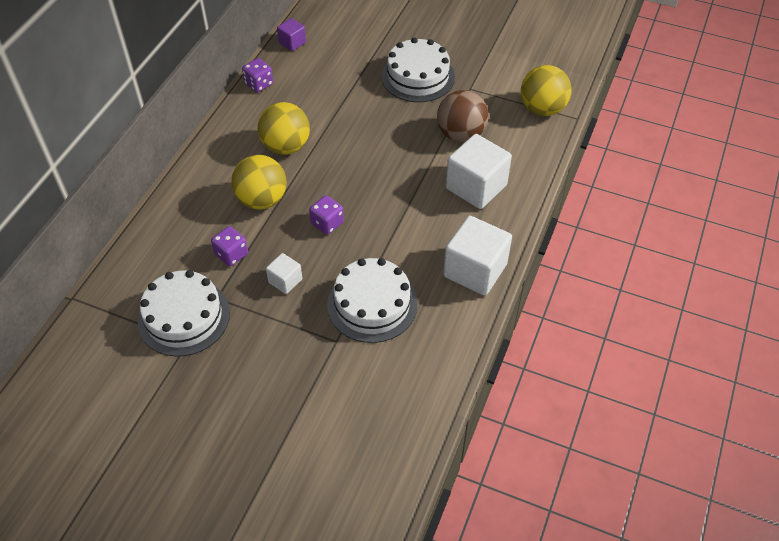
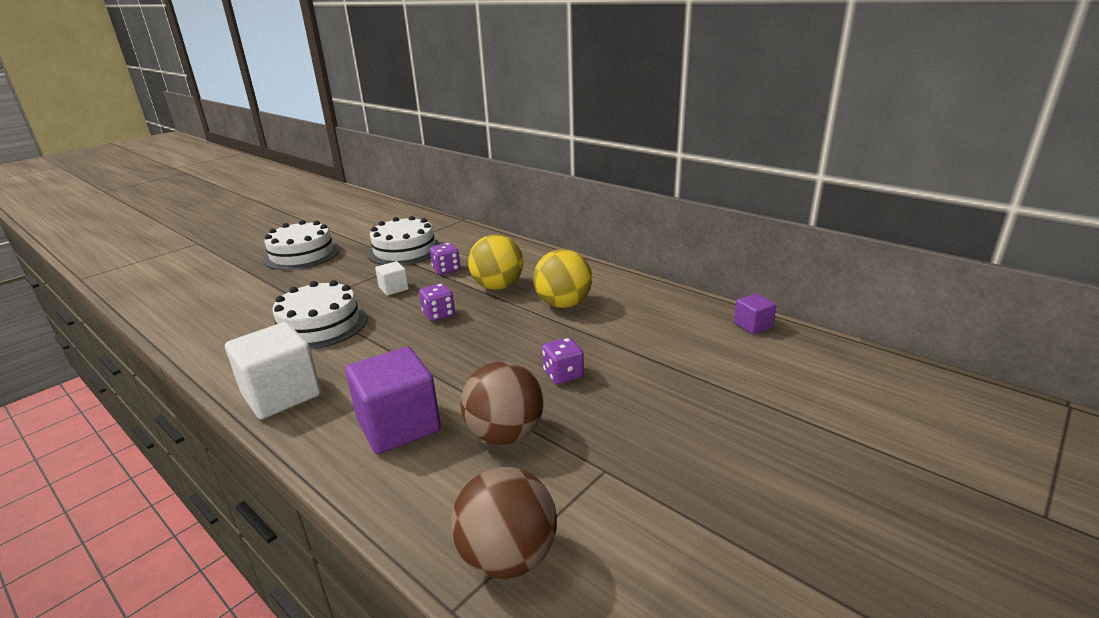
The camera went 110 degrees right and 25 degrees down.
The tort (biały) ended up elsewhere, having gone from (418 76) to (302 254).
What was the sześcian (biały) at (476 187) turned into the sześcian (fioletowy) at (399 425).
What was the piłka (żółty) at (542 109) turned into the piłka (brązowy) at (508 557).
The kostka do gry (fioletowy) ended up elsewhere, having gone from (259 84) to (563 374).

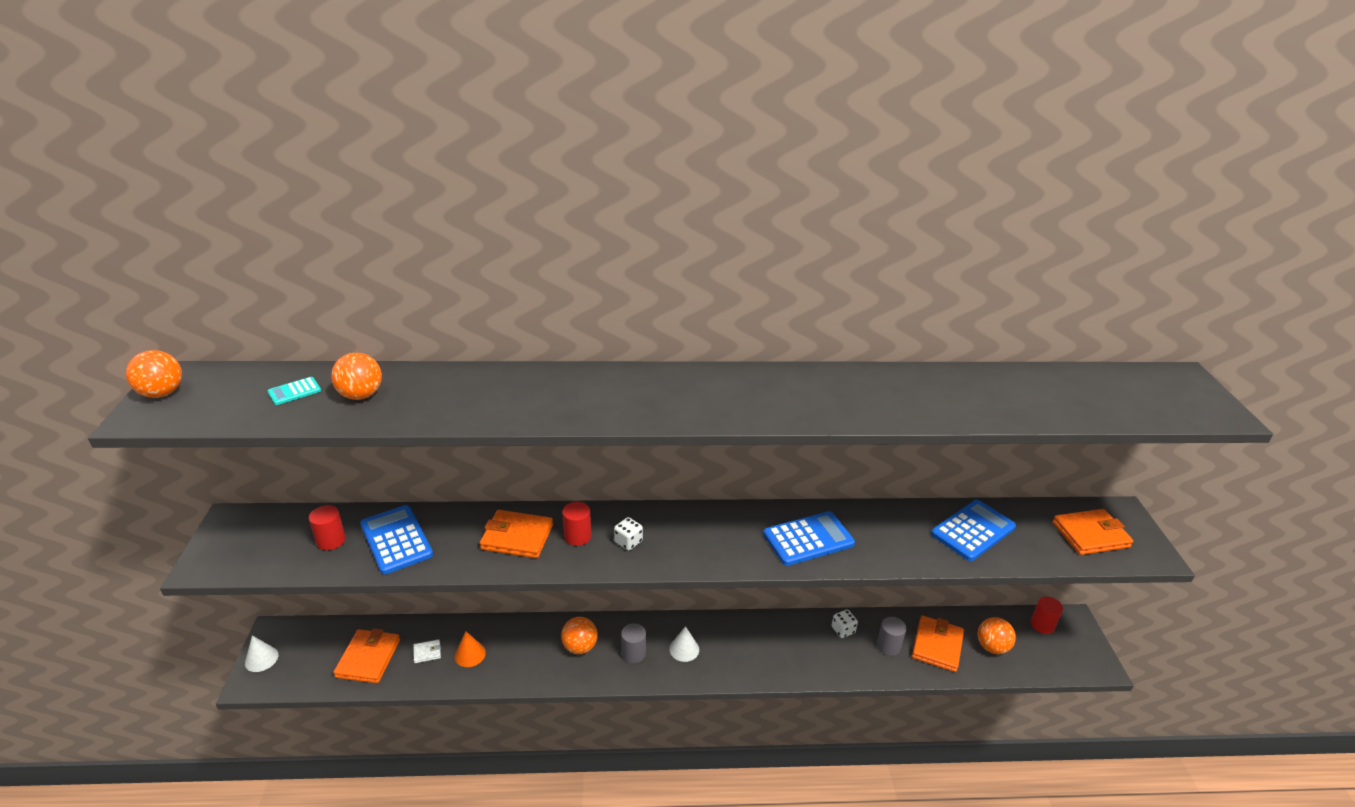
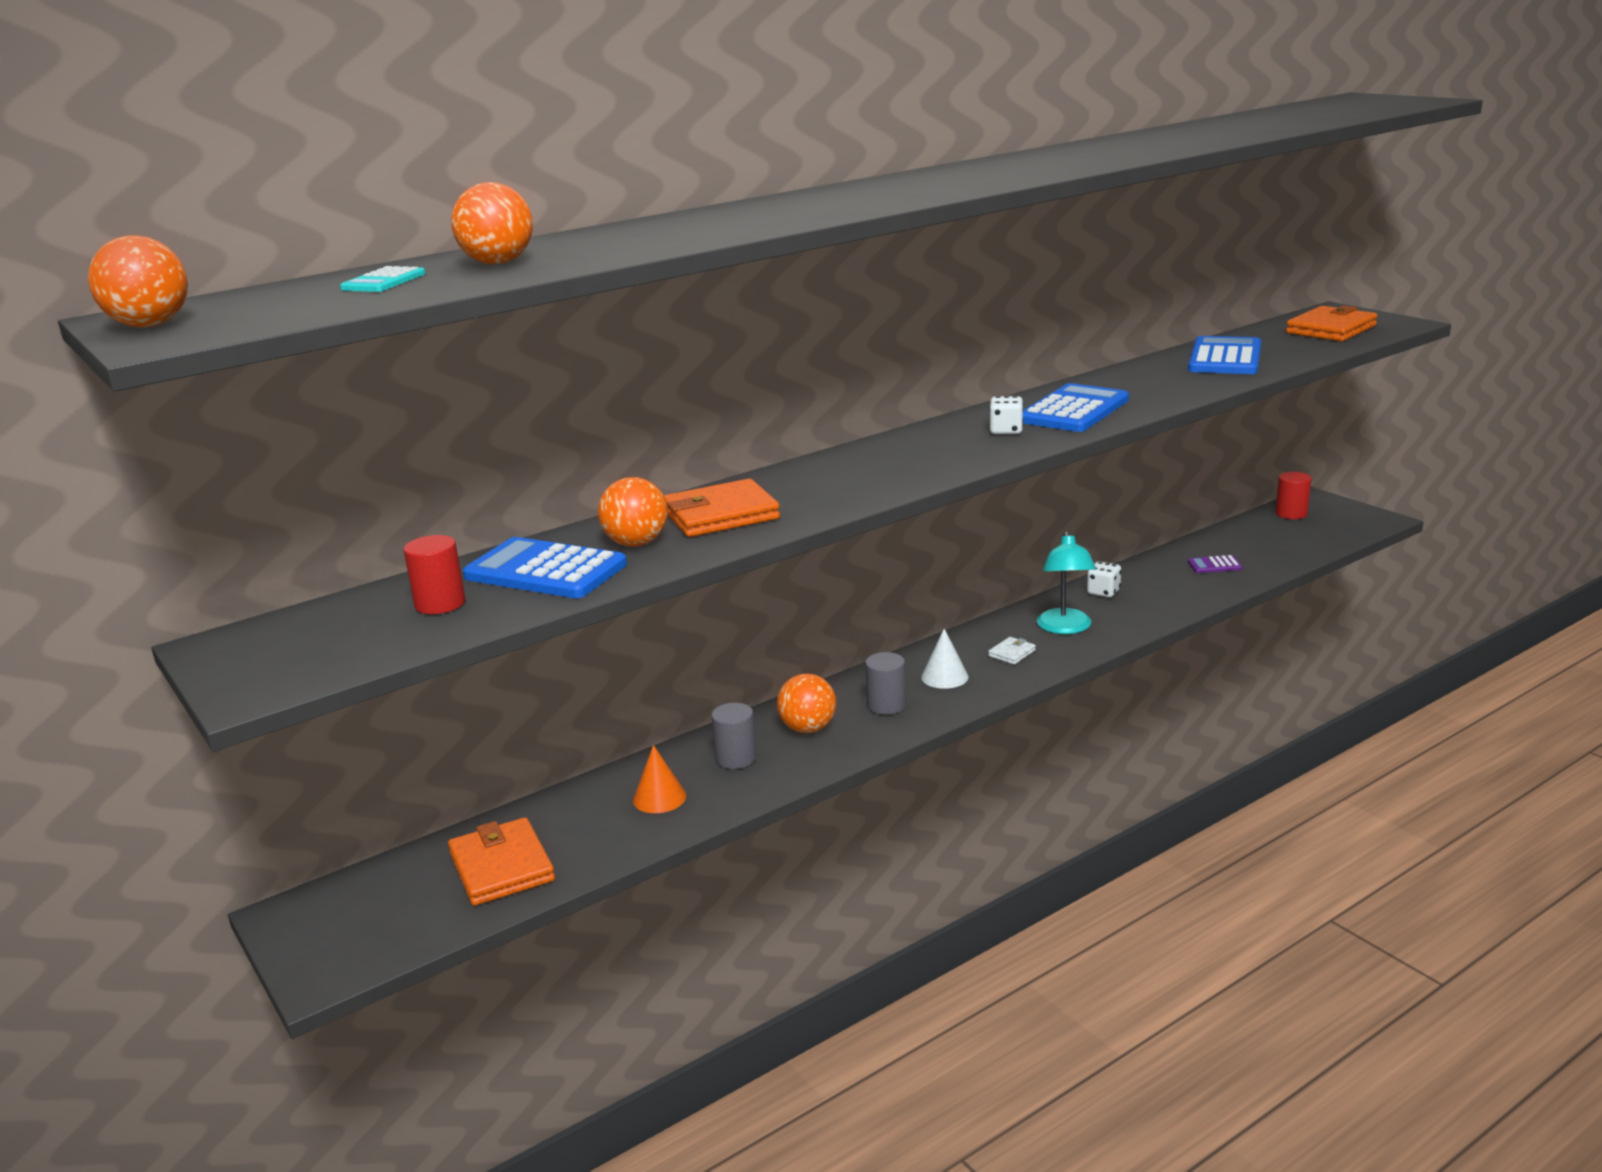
The camera went 30 degrees left and 10 degrees down.
The piłka (pomarańczowy) ended up elsewhere, having gone from (992 647) to (636 543).
The walec (szary) ended up elsewhere, having gone from (888 646) to (736 758).
The portfel (biały) ended up elsewhere, having gone from (427 652) to (1012 653).
The kostka do gry (biały) ended up elsewhere, having gone from (628 542) to (1006 431).
The second view gained the lampka (turkusowy) at (1065 628).
Where the portfel (pomarańczowy) stood at (937 646), the kalkulator (fioletowy) came to stand at (1214 565).
The second view lost the stożek (biały) at (261 659).
The second view lost the walec (czerwony) at (577 536).

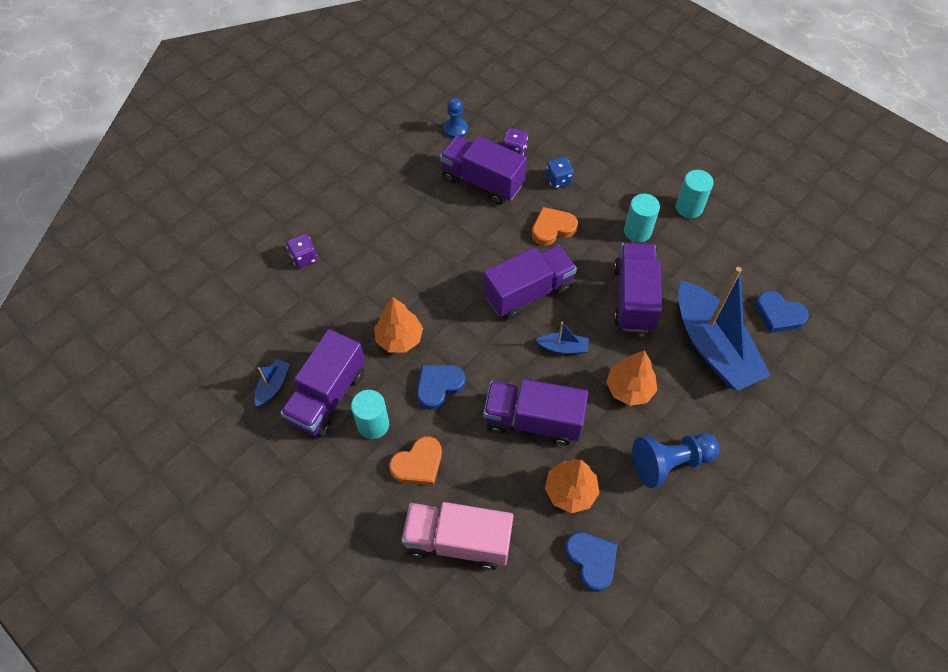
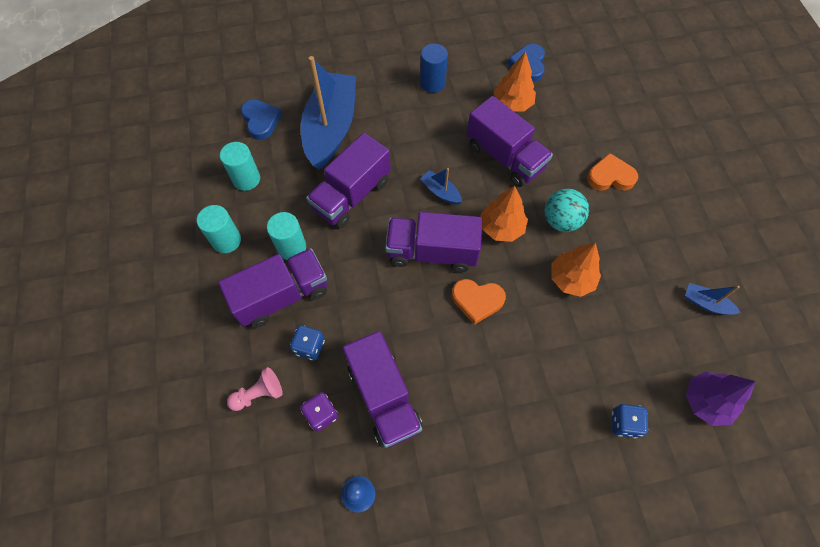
The camera went 145 degrees left and 5 degrees up.
The ciężarówka (fioletowy) ended up elsewhere, having gone from (327 396) to (282 296).
The walec (turkusowy) ended up elsewhere, having gone from (373 424) to (246 179).
The second view gained the pionek (różowy) at (259 394).
Where the pionek (niebieski) stood at (670 462), the walec (niebieski) came to stand at (432 83).
The serce (pomarańczowy) ended up elsewhere, having gone from (552 228) to (477 300).
The drzewko (pomarańczowy) ended up elsewhere, having gone from (629 389) to (501 227).
Where the serce (niebieski) stood at (438 386), the piłka (turkusowy) came to stand at (561 221).
What was the kostka do gry (fioletowy) at (304 258) turned into the kostka do gry (niebieski) at (624 423).
The łódka (niebieski) at (273 385) ended up facing another way, 60 degrees clockwise from before.
The second view gained the drzewko (fioletowy) at (706 401).
The second view lost the ciężarówka (różowy) at (458 541).

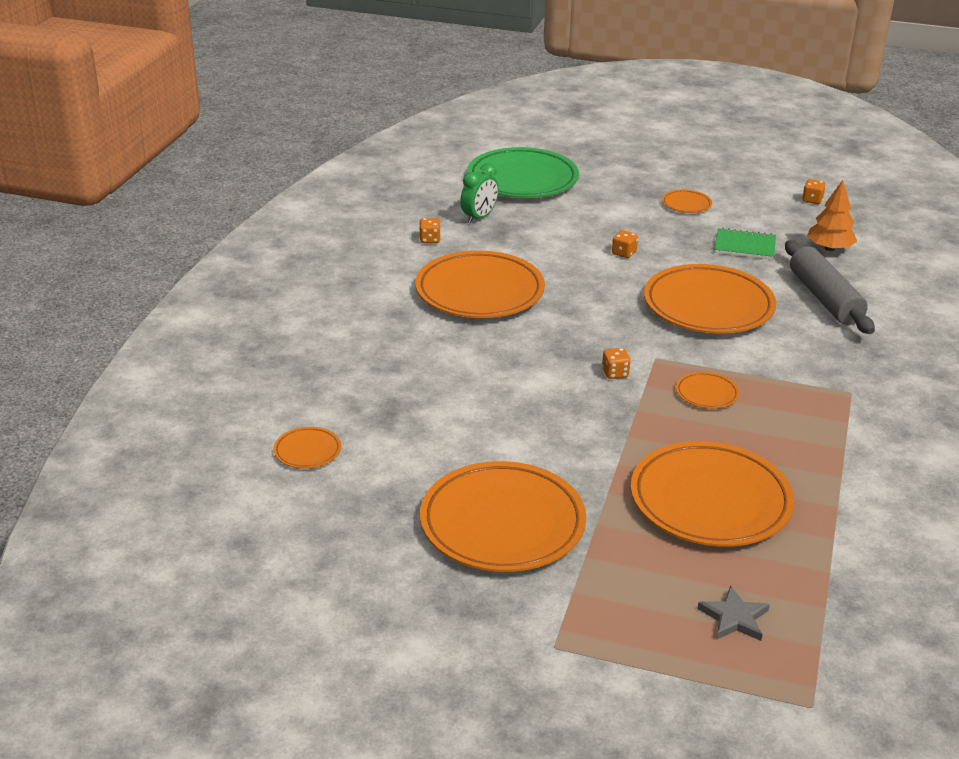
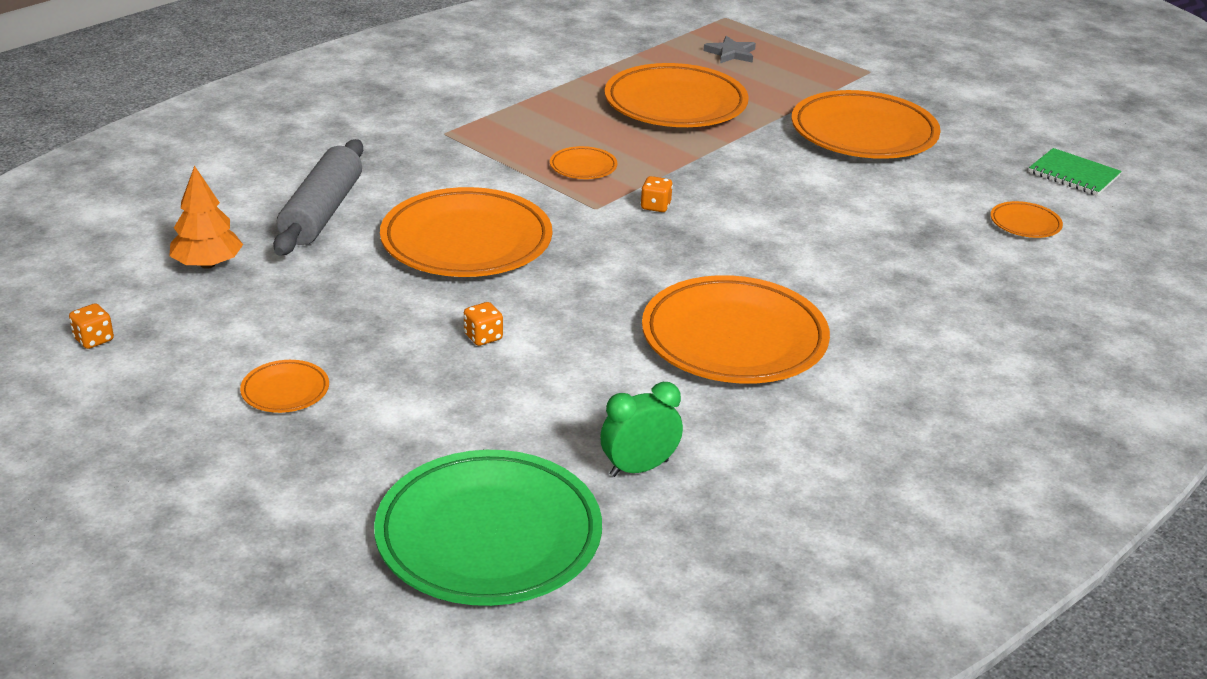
The camera went 155 degrees left and 0 degrees up.
The zeszyt (zielony) ended up elsewhere, having gone from (744 246) to (1073 174).
The second view lost the kostka do gry (pomarańczowy) at (430 239).

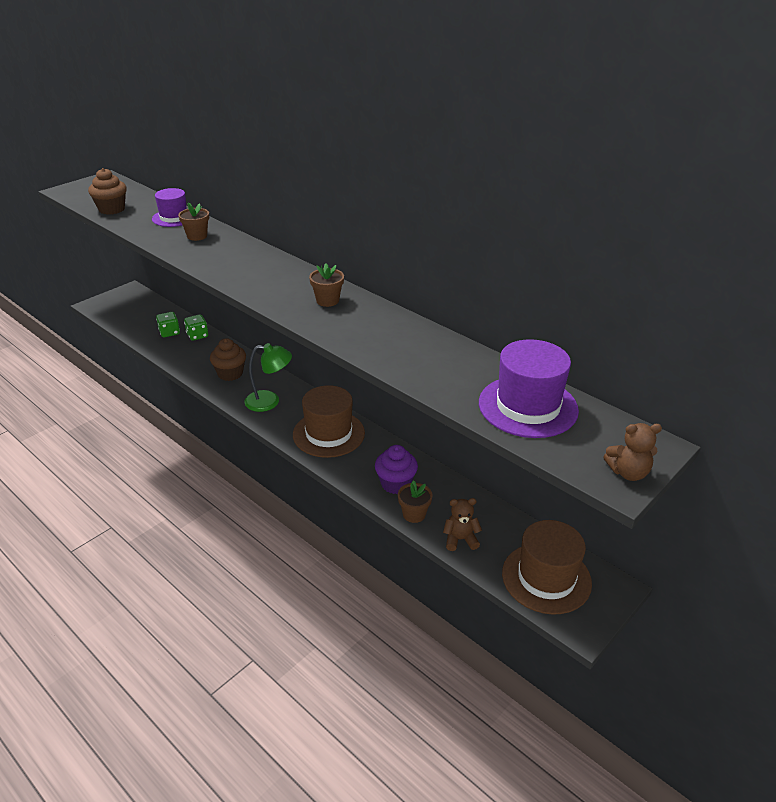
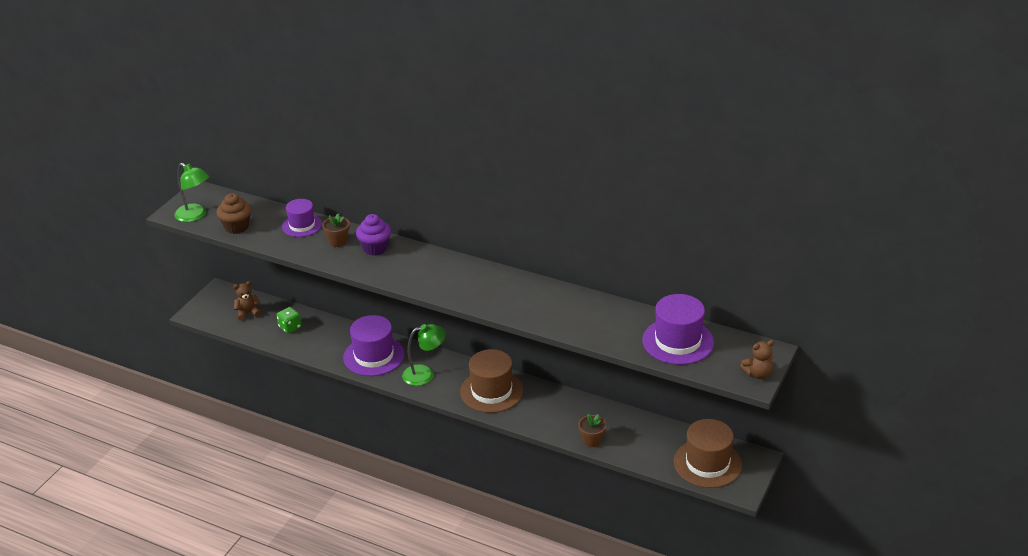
The camera went 15 degrees left and 0 degrees up.
The second view gained the lampka (zielony) at (195 216).
The miś (brązowy) ended up elsewhere, having gone from (460 539) to (248 313).
Where the muffinka (brązowy) stood at (230 374), the kapelusz (fioletowy) came to stand at (374 356).
The muffinka (fioletowy) ended up elsewhere, having gone from (395 484) to (375 248).
The second view lost the kostka do gry (zielony) at (197 335).
The second view lost the doniczka (brązowy) at (327 300).

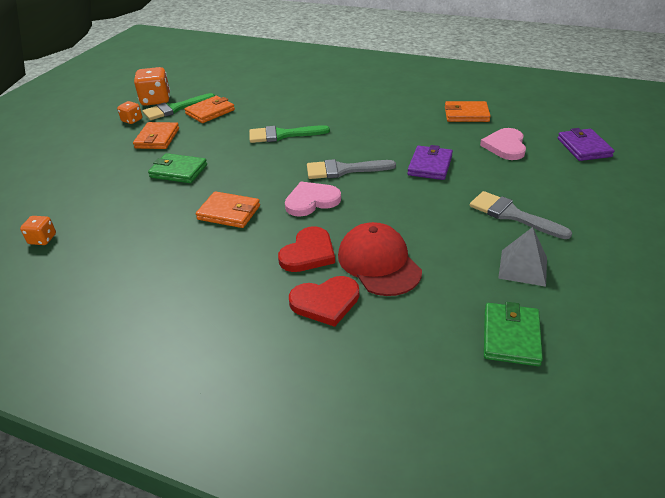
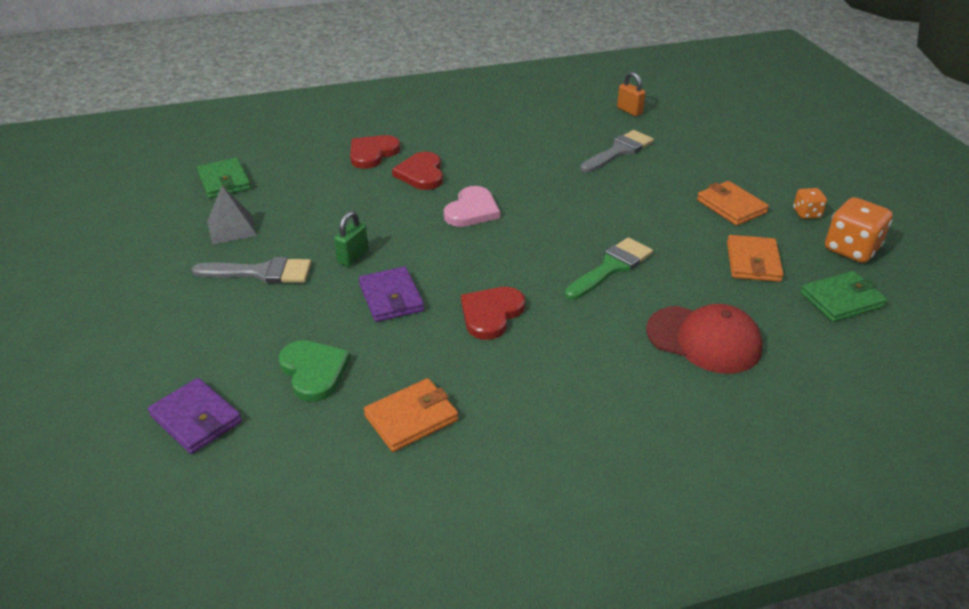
The camera went 140 degrees right and 0 degrees up.
What was the serce (różowy) at (505 146) turned into the serce (zielony) at (314 371).
The second view gained the kłódka (zielony) at (353 257).
The second view gained the serce (czerwony) at (491 314).
The pędzel (szary) ended up elsewhere, having gone from (343 170) to (619 151).
Where the kostka do gry (pomarańczowy) stood at (42 239), the kłódka (pomarańczowy) came to stand at (629 111).
The czapka (czerwony) ended up elsewhere, having gone from (379 263) to (704 339).
The portfel (zielony) ended up elsewhere, having gone from (178 171) to (841 300).
The second view lost the pędzel (zielony) at (175 109).
The second view lost the portfel (pomarańczowy) at (229 212).

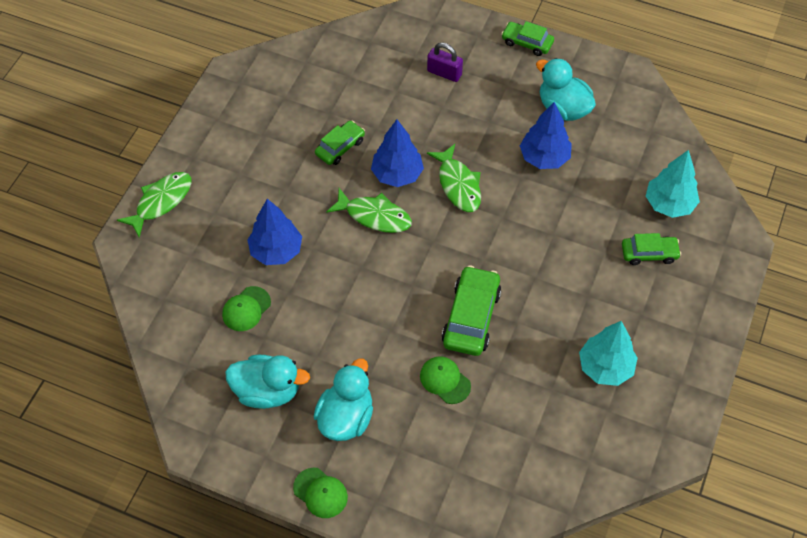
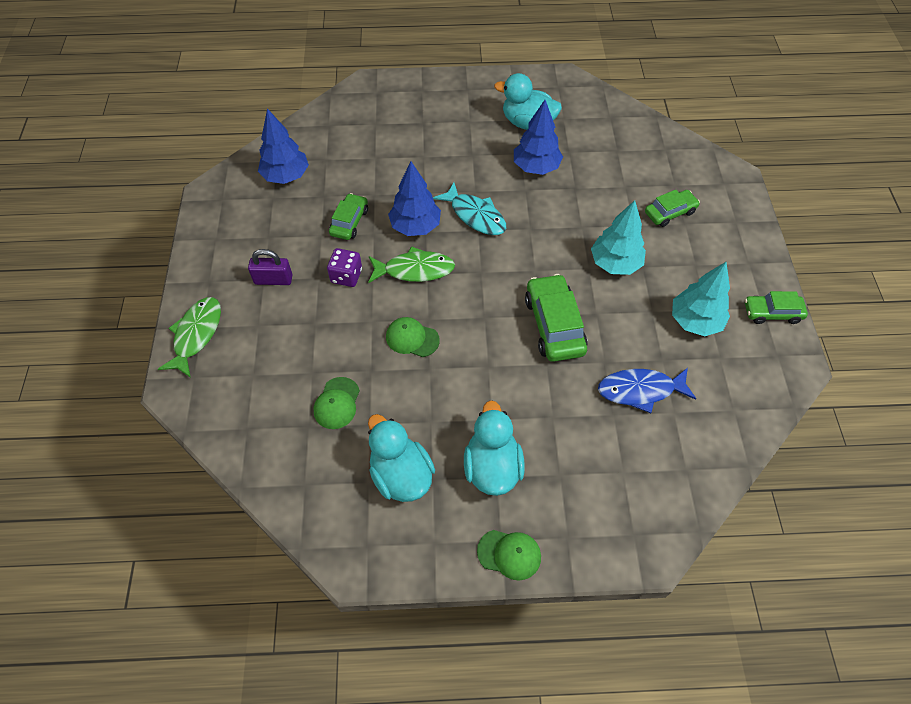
The camera went 25 degrees left and 0 degrees up.
The kłódka (fioletowy) ended up elsewhere, having gone from (444 73) to (273 279).
The drzewko (niebieski) ended up elsewhere, having gone from (276 251) to (286 176).
The second view gained the kostka do gry (fioletowy) at (346 276).
The kaczka (turkusowy) at (267 391) ended up facing another way, 105 degrees counterclockwise from before.
The czapka (zielony) ended up elsewhere, having gone from (445 380) to (412 338).
What was the ryba (zielony) at (458 185) turned into the ryba (turkusowy) at (475 215).
The drzewko (turkusowy) ended up elsewhere, having gone from (669 204) to (615 263).
The second view gained the ryba (niebieski) at (640 390).
The samochód (zielony) ended up elsewhere, having gone from (527 43) to (772 313).

